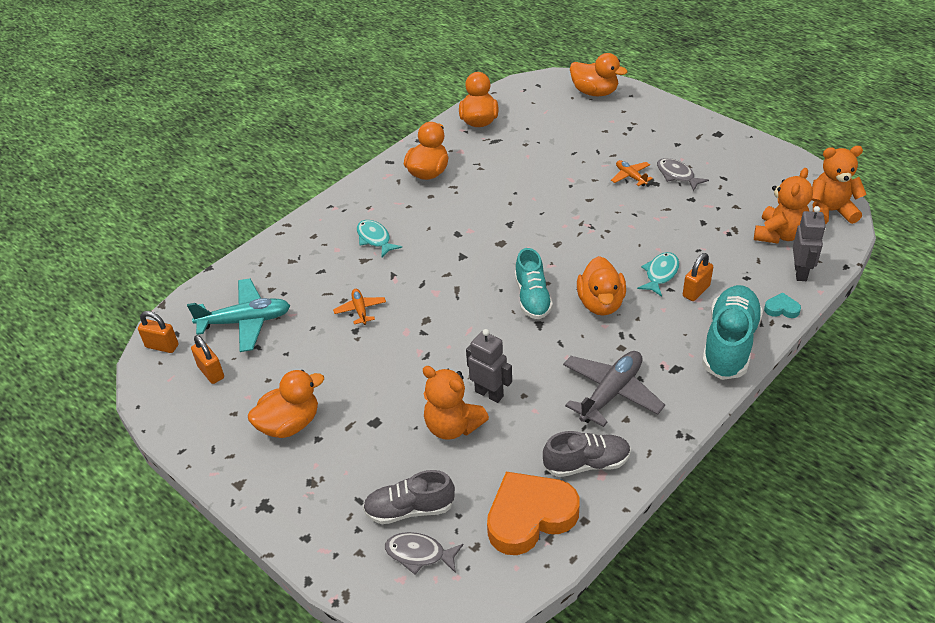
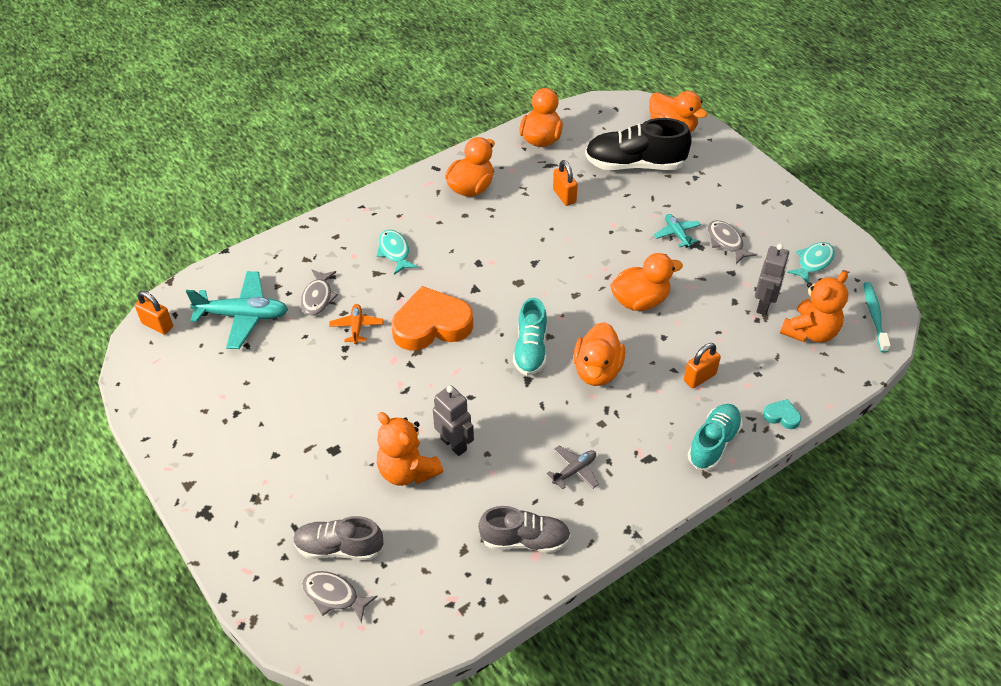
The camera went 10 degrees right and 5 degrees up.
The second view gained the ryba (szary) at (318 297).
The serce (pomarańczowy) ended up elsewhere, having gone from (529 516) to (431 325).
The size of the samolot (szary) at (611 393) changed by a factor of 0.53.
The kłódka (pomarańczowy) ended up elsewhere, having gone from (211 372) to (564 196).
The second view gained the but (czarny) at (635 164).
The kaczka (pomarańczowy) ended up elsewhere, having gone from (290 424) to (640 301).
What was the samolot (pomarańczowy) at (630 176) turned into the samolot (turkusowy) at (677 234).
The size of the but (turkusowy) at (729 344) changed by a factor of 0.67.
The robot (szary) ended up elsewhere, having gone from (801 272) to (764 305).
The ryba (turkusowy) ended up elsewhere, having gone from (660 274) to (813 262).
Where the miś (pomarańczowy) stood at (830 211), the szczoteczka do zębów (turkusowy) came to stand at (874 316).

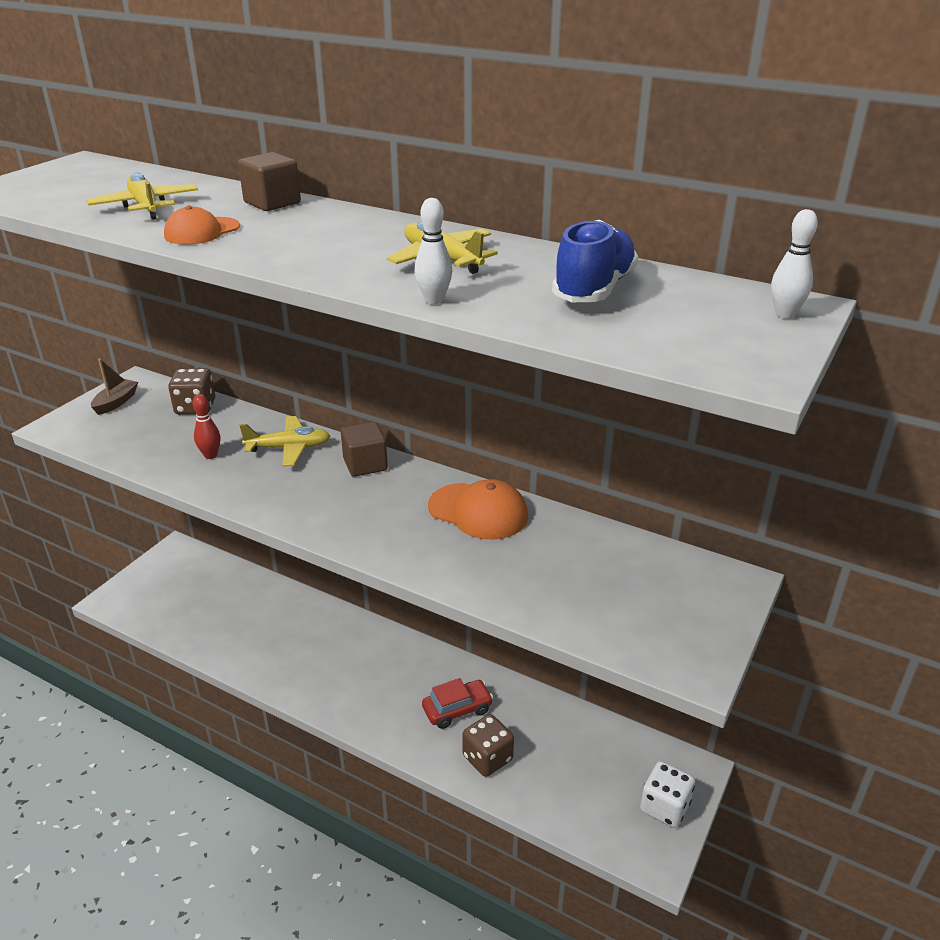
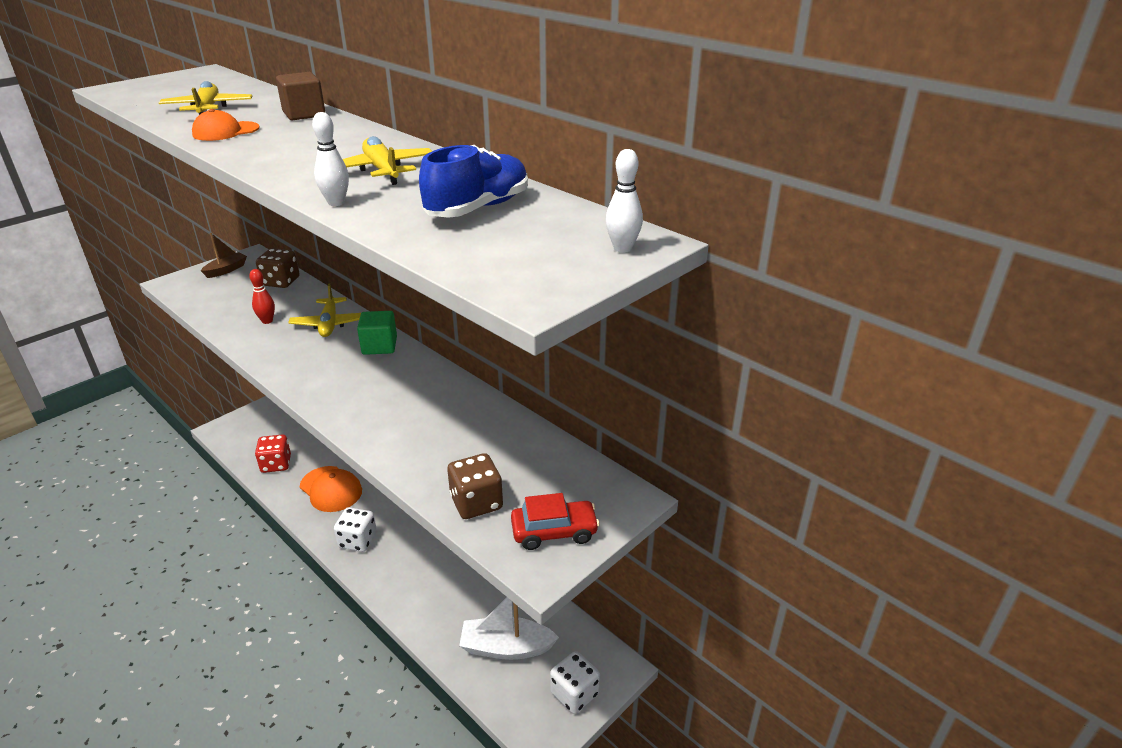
The camera went 15 degrees right and 0 degrees up.
The second view gained the kostka do gry (czerwony) at (276 464).
The samolot (żółty) at (289 448) ended up facing another way, 75 degrees clockwise from before.
The czapka (pomarańczowy) ended up elsewhere, having gone from (478 511) to (331 489).
The second view gained the kostka do gry (biały) at (358 541).
What was the sześcian (brązowy) at (365 464) turned into the sześcian (zielony) at (379 346).
The kostka do gry (brązowy) ended up elsewhere, having gone from (487 758) to (476 503).
The second view gained the łódka (biały) at (506 647).
The samochód (czerwony) ended up elsewhere, having gone from (457 709) to (554 532).

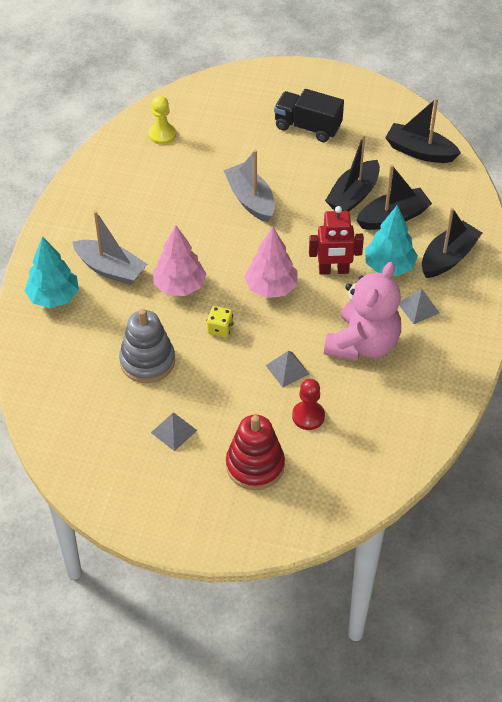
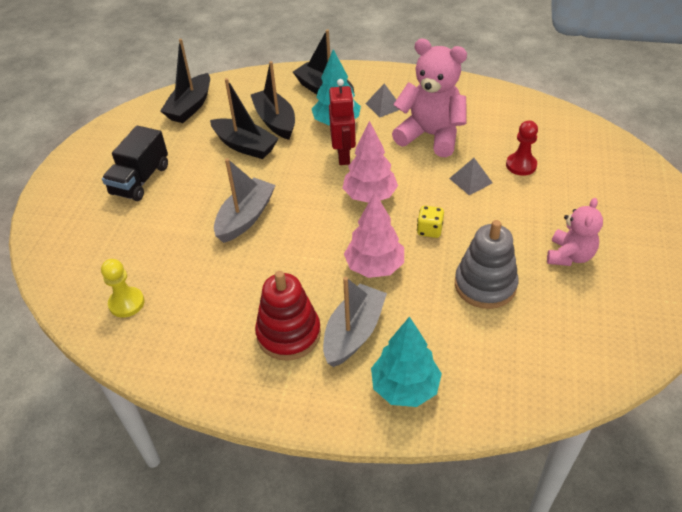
The camera went 90 degrees left and 5 degrees down.
The łódka (szary) at (250 200) ended up facing another way, 150 degrees clockwise from before.
The zabawka nakładanka (czerwony) ended up elsewhere, having gone from (255 465) to (288 334).
Where the piramida (szary) stood at (173 431), the miś (różowy) came to stand at (569 256).

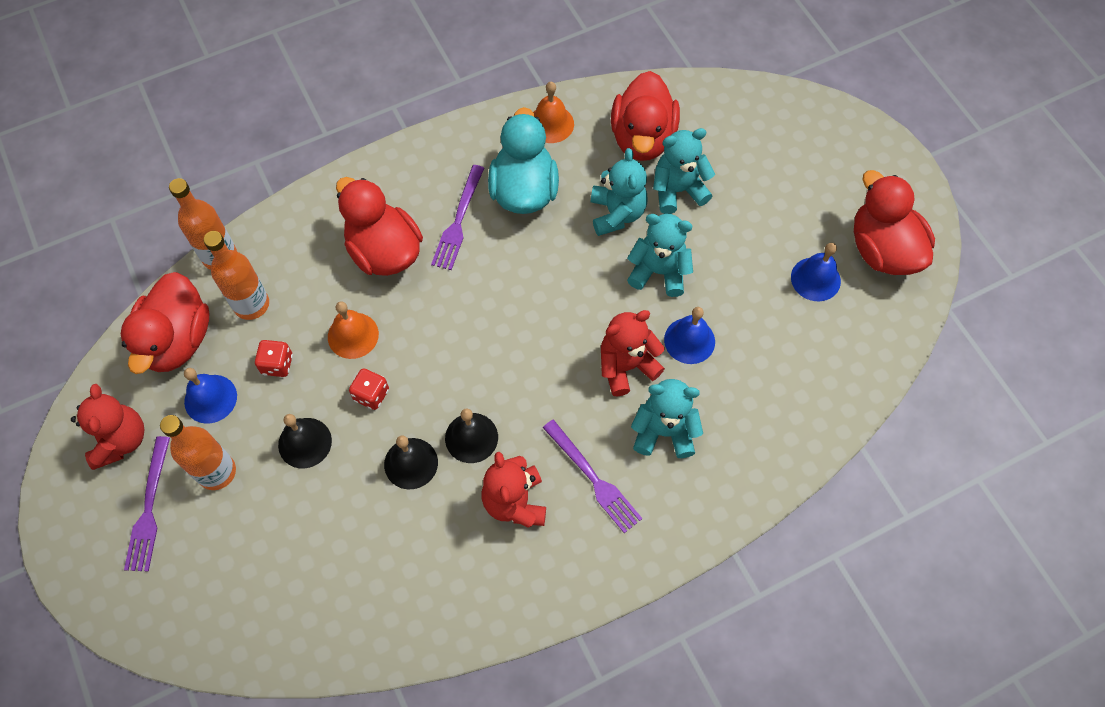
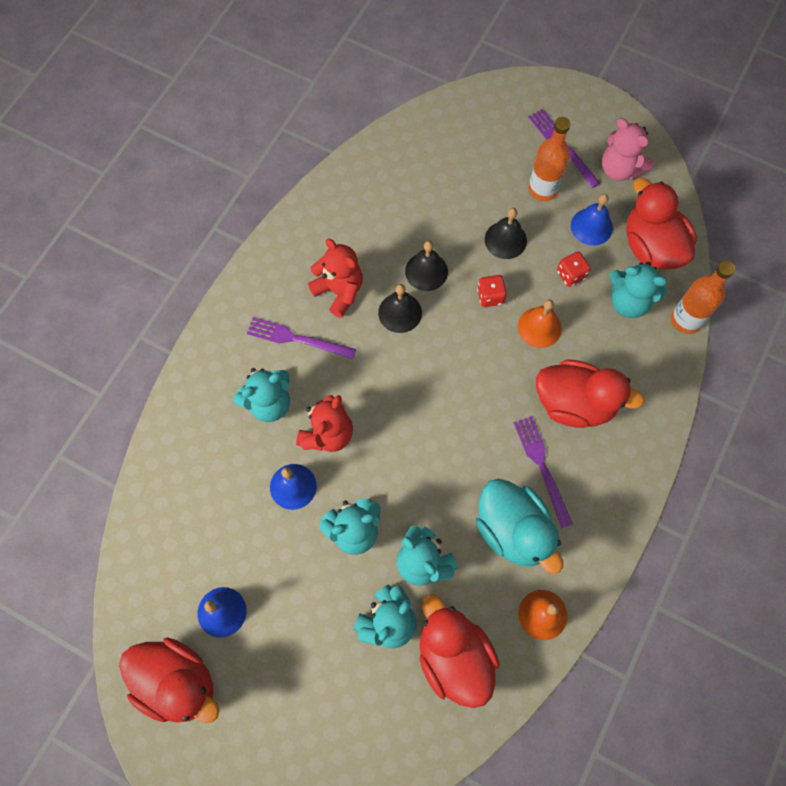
The camera went 145 degrees right and 5 degrees up.
What was the miś (czerwony) at (120 440) turned into the miś (różowy) at (620 169).
Where the butelka (pomarańczowy) stood at (251 304), the miś (turkusowy) came to stand at (628 302).

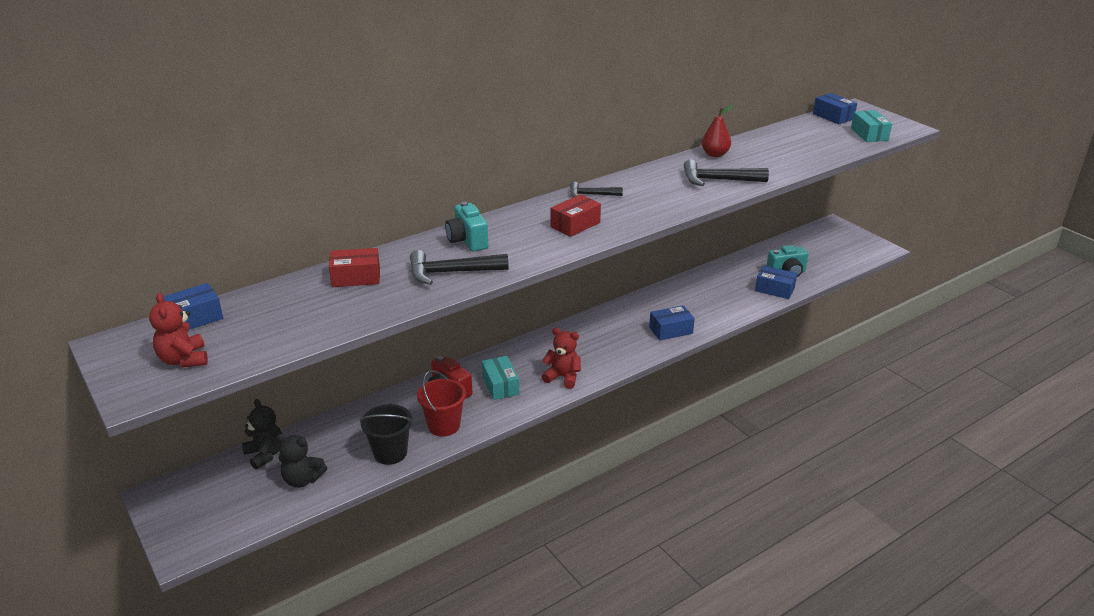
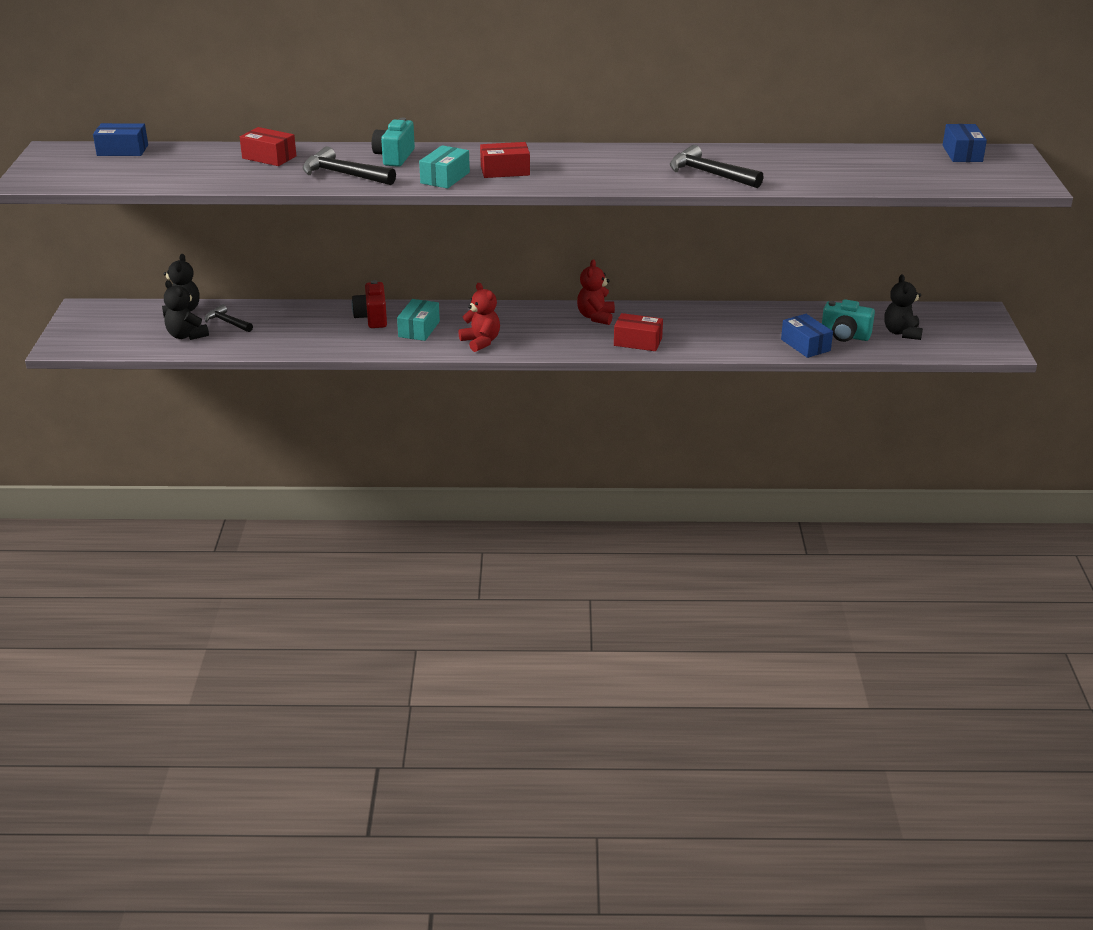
The camera went 35 degrees right and 0 degrees up.
The młotek (czarny) ended up elsewhere, having gone from (591 195) to (227 322).
The pudełko (turkusowy) ended up elsewhere, having gone from (869 134) to (445 178).
The miś (czerwony) ended up elsewhere, having gone from (184 360) to (596 317).
What was the pudełko (niebieski) at (671 330) turned into the pudełko (czerwony) at (638 342).
The second view gained the miś (czarny) at (901 333).
The second view lost the wiadro (czarny) at (390 453).
The second view lost the wiadro (czerwony) at (444 426).
The second view lost the gruszka (czerwony) at (715 154).

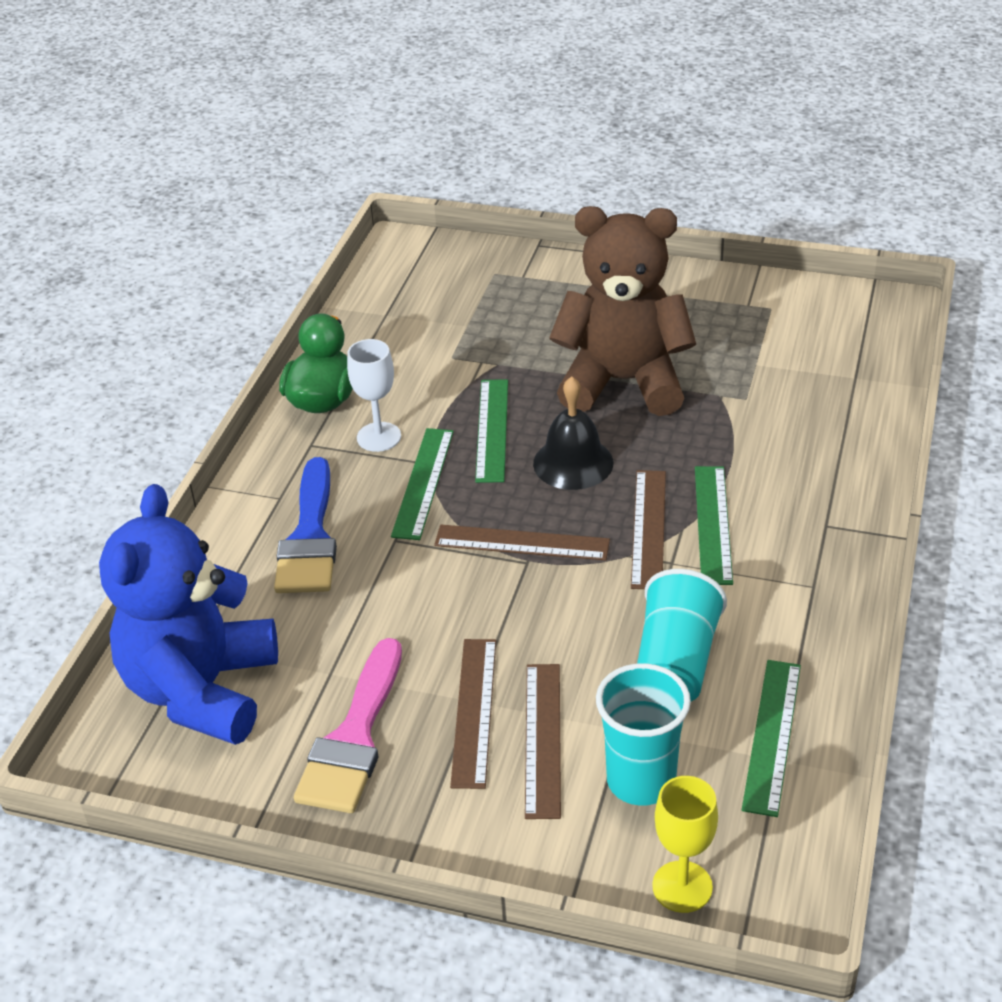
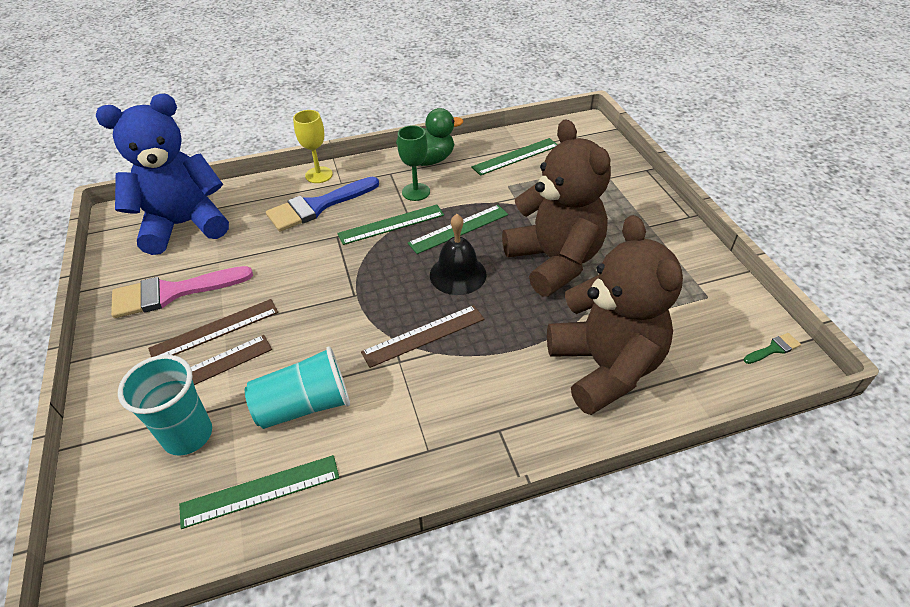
The camera went 55 degrees right and 5 degrees up.
The kielich (żółty) ended up elsewhere, having gone from (682 887) to (319 175).
What was the kielich (biały) at (379 437) turned into the kielich (zielony) at (416 192).
The linijka (zielony) ended up elsewhere, having gone from (713 524) to (516 156).
The second view gained the miś (brązowy) at (604 367).
The second view gained the pędzel (zielony) at (773 349).
The second view lost the linijka (brązowy) at (522 543).

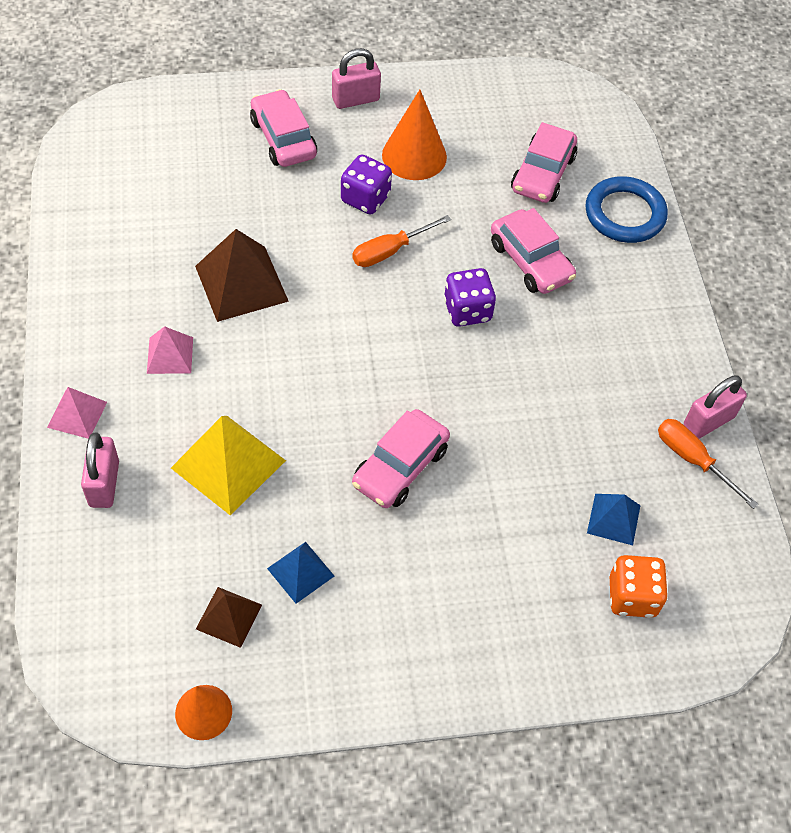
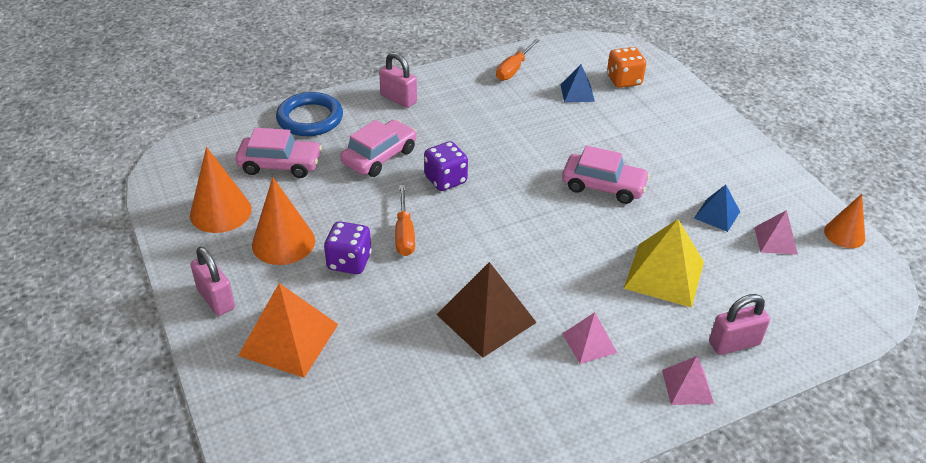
The camera went 105 degrees left and 15 degrees down.
The second view gained the stożek (pomarańczowy) at (220 212).
Where the samochód (różowy) stood at (283 138), the piramida (pomarańczowy) came to stand at (289 339).
The kłódka (różowy) ended up elsewhere, having gone from (708 421) to (398 99).
The śrubokręt (pomarańczowy) at (390 251) ended up facing another way, 45 degrees clockwise from before.
What was the piramida (brązowy) at (228 617) turned into the piramida (różowy) at (775 240).

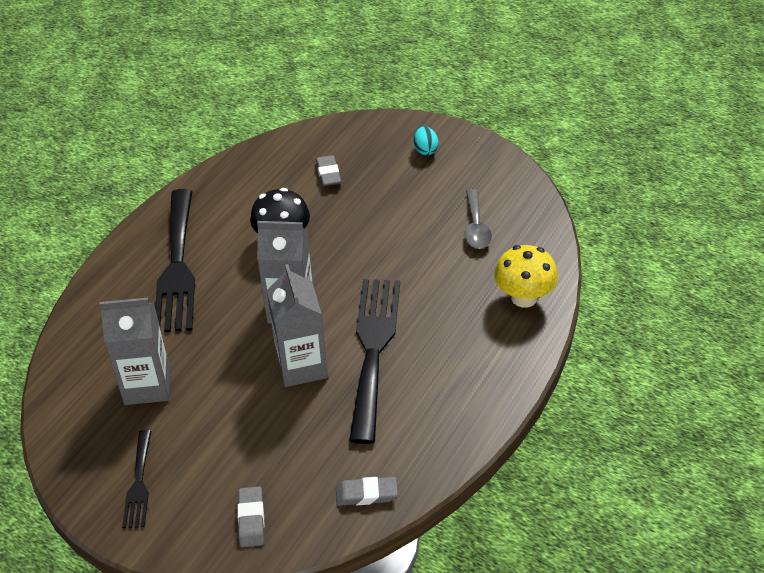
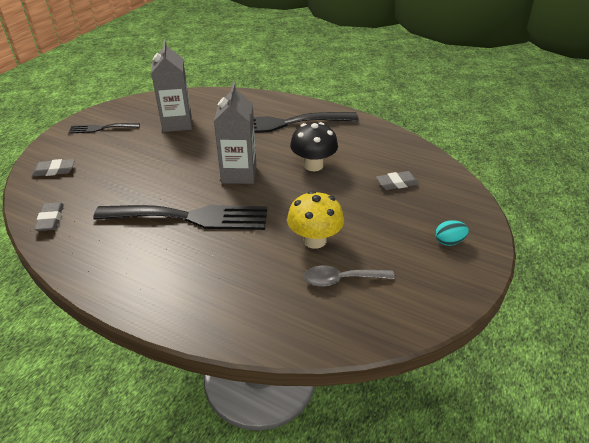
The camera went 85 degrees right and 5 degrees down.
The grzyb (żółty) ended up elsewhere, having gone from (524 297) to (314 240).
The second view lost the karton mleka (szary) at (302 366).

